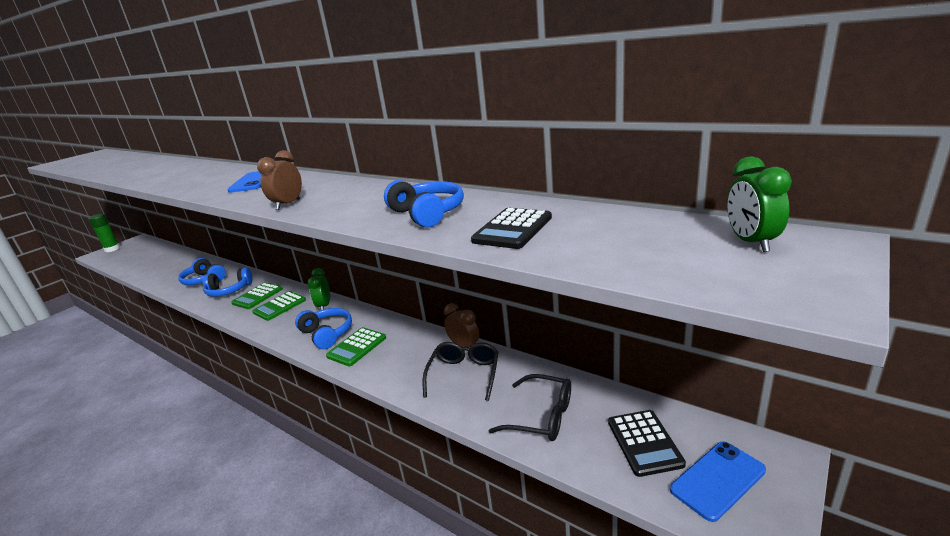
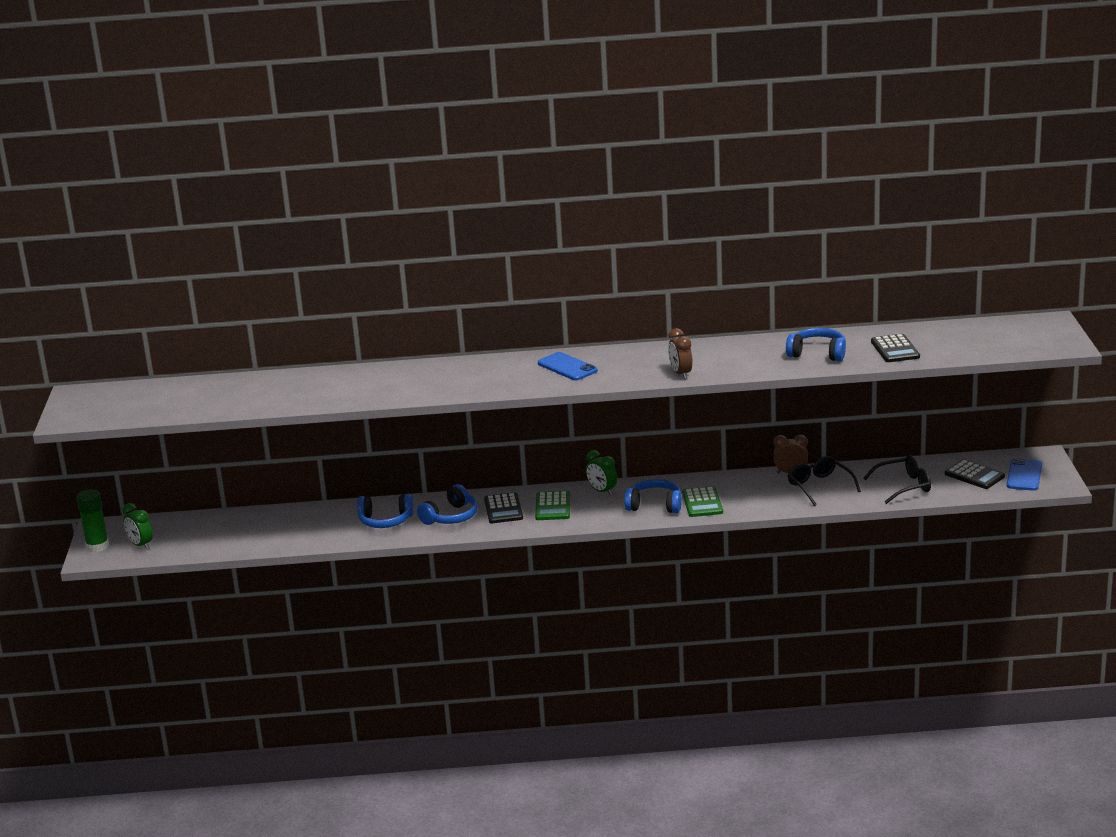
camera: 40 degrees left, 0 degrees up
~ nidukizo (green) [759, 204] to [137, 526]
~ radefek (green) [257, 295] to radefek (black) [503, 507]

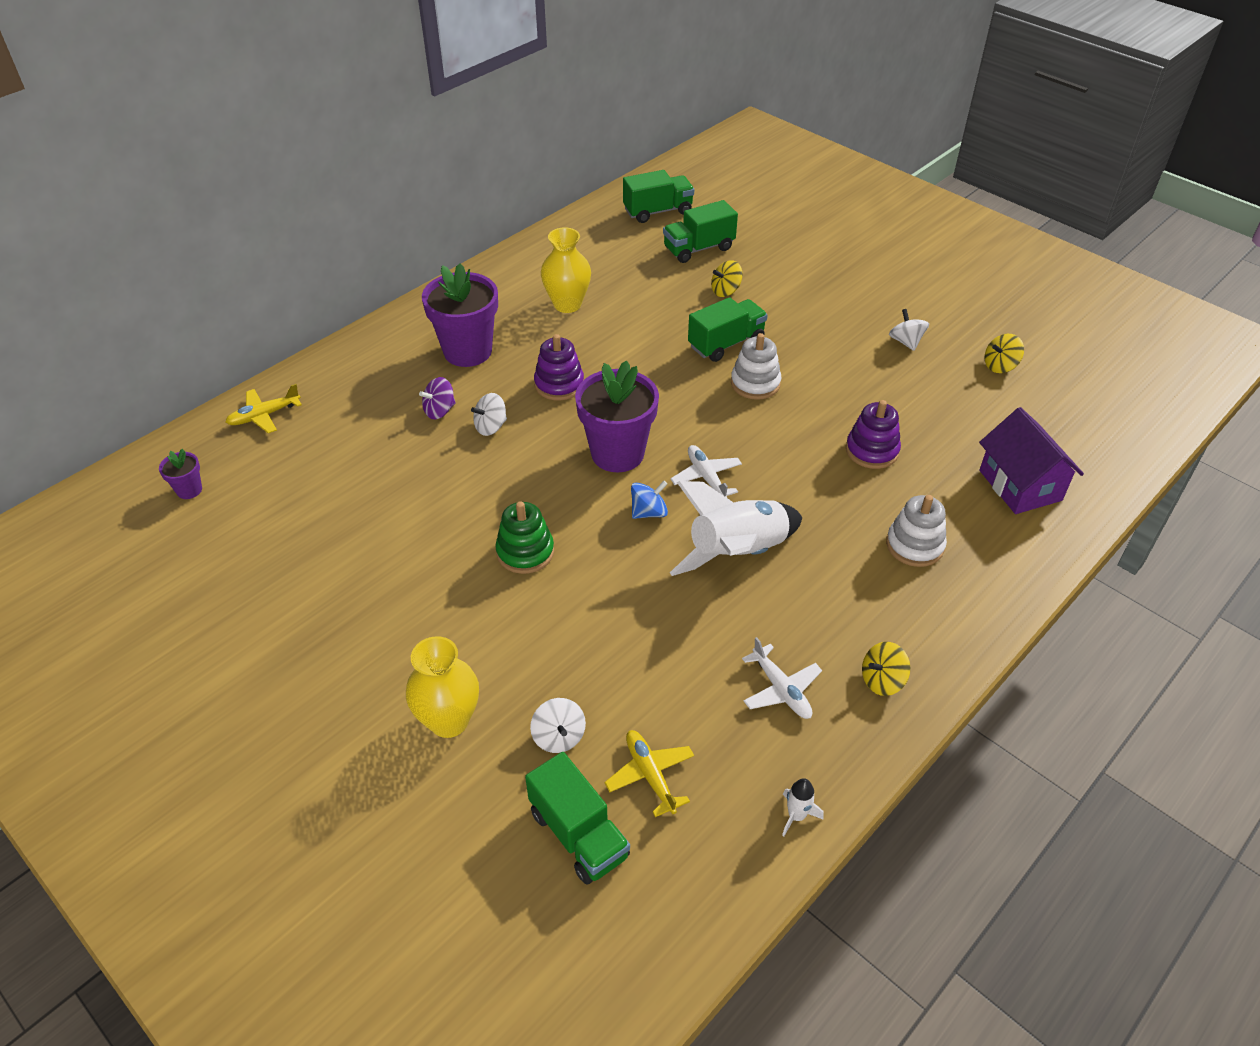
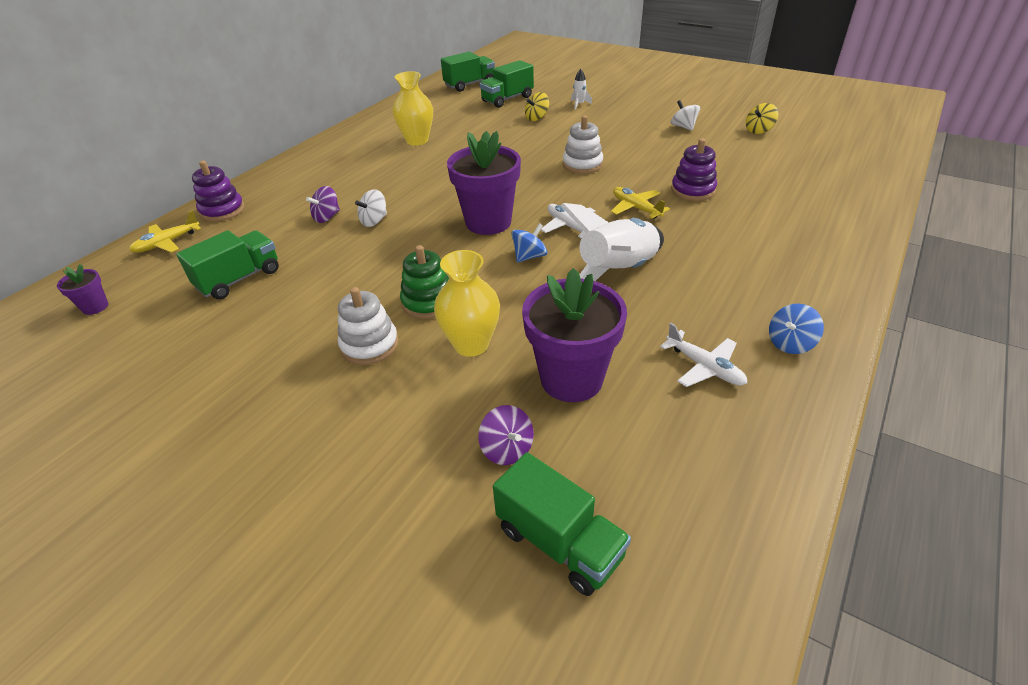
camera: 10 degrees left, 5 degrees down
~ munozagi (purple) [460, 315] to [574, 335]
~ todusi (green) [728, 329] to [227, 264]
~ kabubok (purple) [559, 367] to [218, 191]
- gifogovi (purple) [1031, 460]
~ kabubok (white) [916, 531] to [368, 326]
~ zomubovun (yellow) [442, 687] to [467, 303]
~ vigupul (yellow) [886, 669] to vigupul (blue) [796, 329]
~ vigupul (white) [558, 725] to vigupul (purple) [506, 435]
~ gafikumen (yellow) [649, 773] to [640, 203]
~ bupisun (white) [802, 807] to [581, 89]

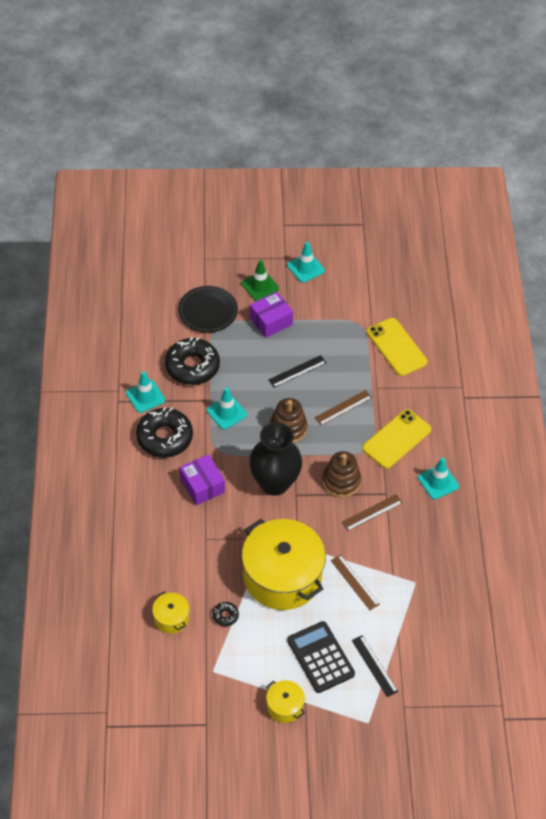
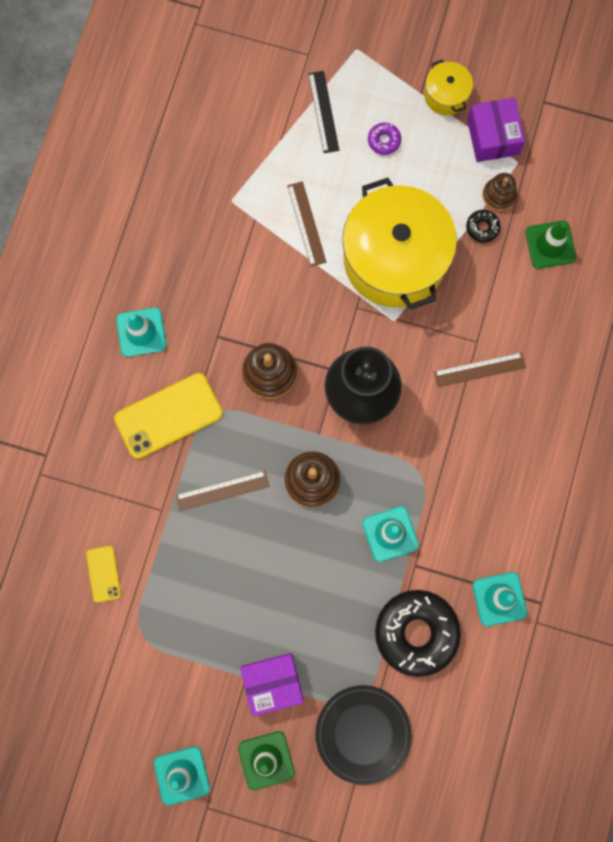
camera: 160 degrees left, 25 degrees up
~ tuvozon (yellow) [397, 347] = [103, 574] x0.52
- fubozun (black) [297, 371]
- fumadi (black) [164, 432]
~ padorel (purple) [202, 479] to [496, 130]
~ fubozun (brown) [372, 512] to [480, 369]
~ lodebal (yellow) [171, 612] to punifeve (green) [550, 245]
~ radefek (black) [321, 657] to fumadi (purple) [384, 139]
+ kabubok (brown) [499, 192]

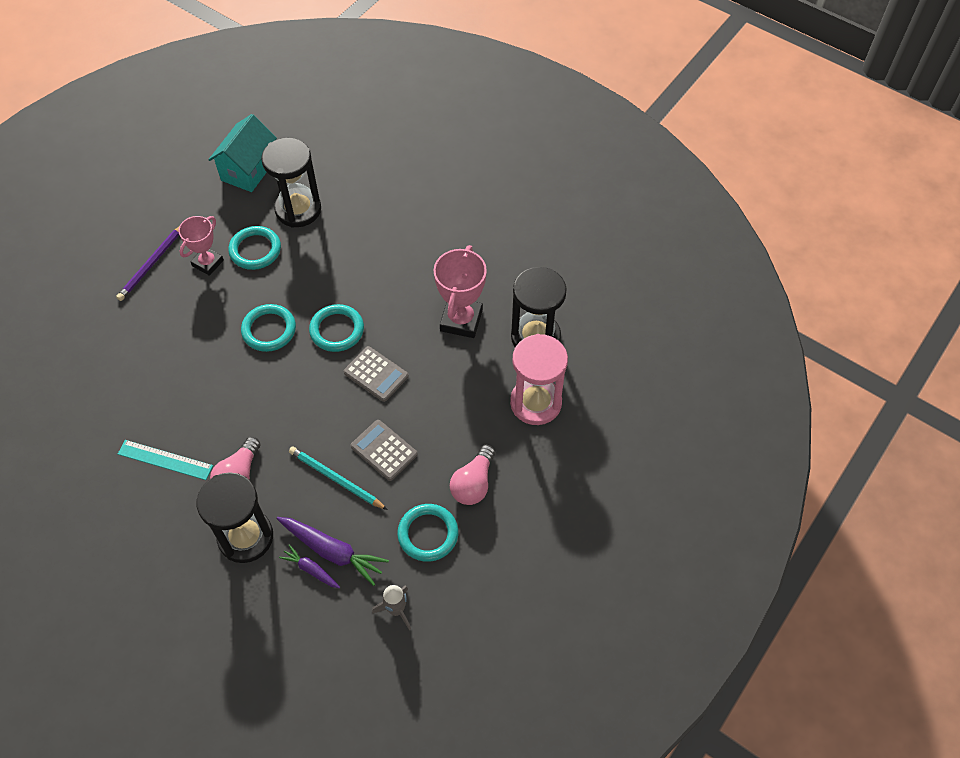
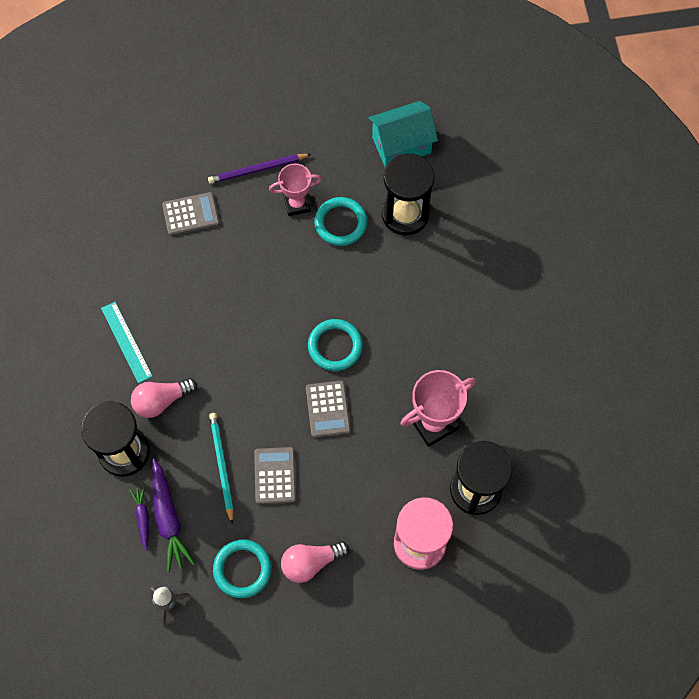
camera: 45 degrees right, 10 degrees up
- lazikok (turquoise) [268, 328]
+ radefek (grey) [191, 214]

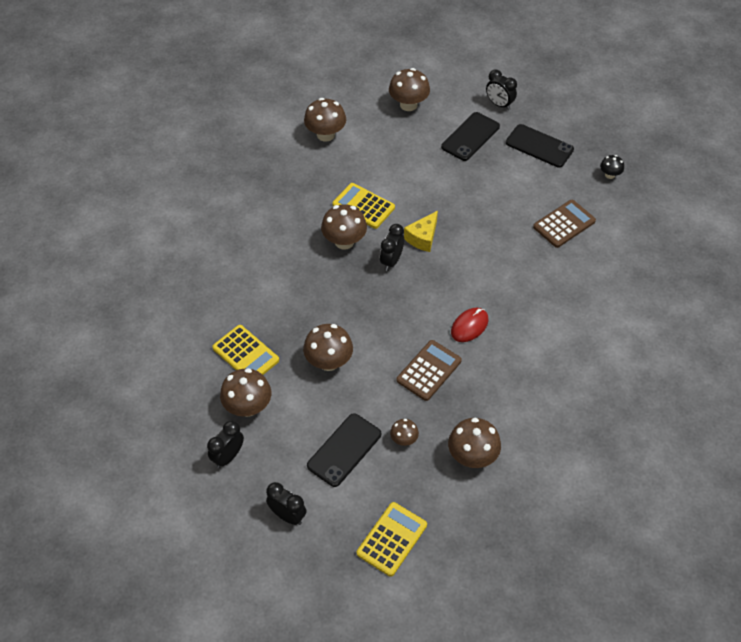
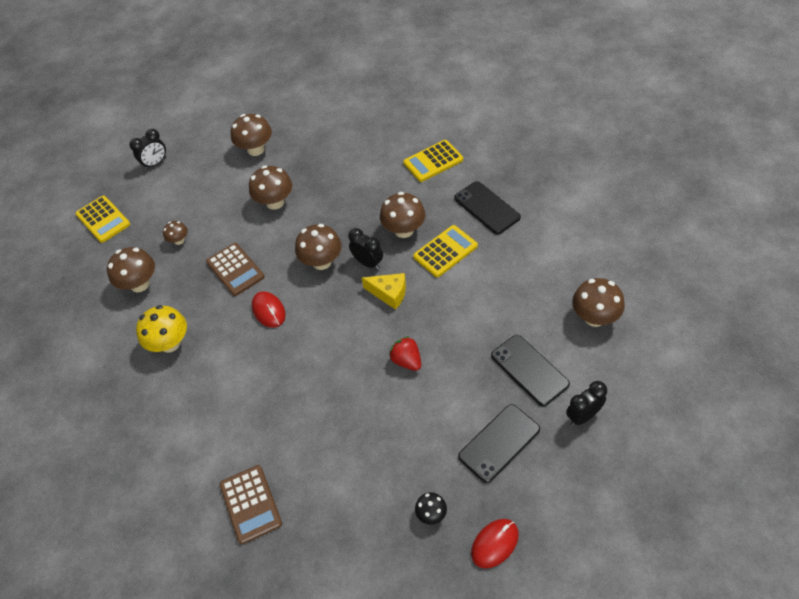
camera: 110 degrees right, 0 degrees up
~ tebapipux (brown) [325, 120] to [318, 247]
~ radefek (brown) [564, 224] to [251, 504]
~ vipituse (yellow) [421, 231] = [384, 291] 150 degrees clockwise
~ radefek (yellow) [245, 350] to [433, 161]
~ tuvozon (black) [344, 450] to [487, 207]
- nidukizo (black) [225, 444]
+ tebapipux (yellow) [161, 329]
+ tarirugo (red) [405, 353]
+ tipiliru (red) [495, 543]

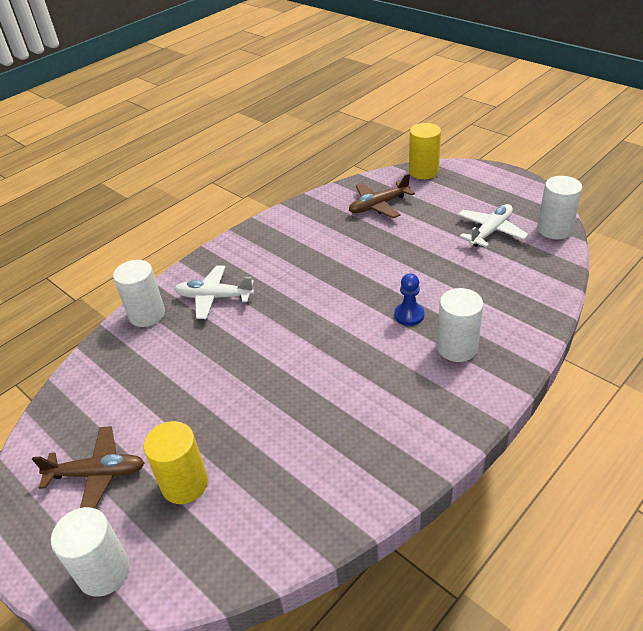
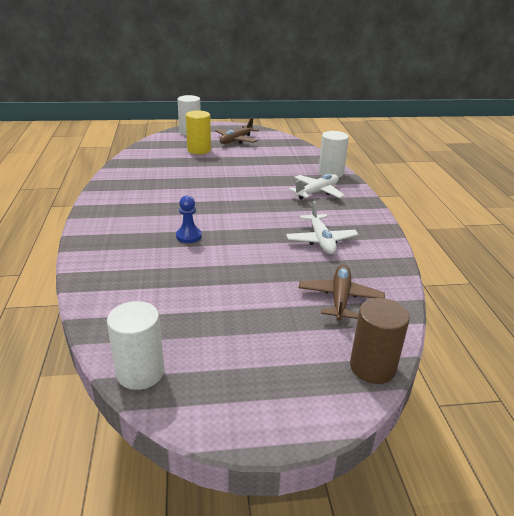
camera: 125 degrees right, 10 degrees down
~ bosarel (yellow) [425, 151] to bosarel (brown) [380, 341]
~ gafikumen (white) [493, 225] to [322, 227]
- bosarel (white) [460, 325]

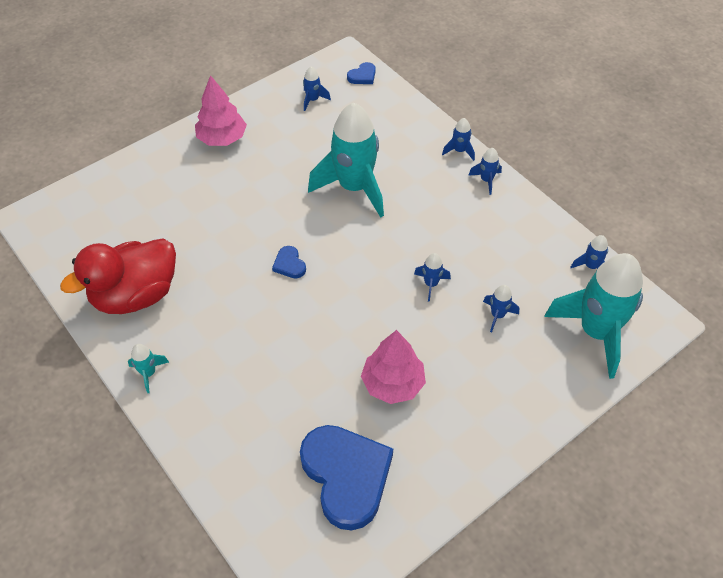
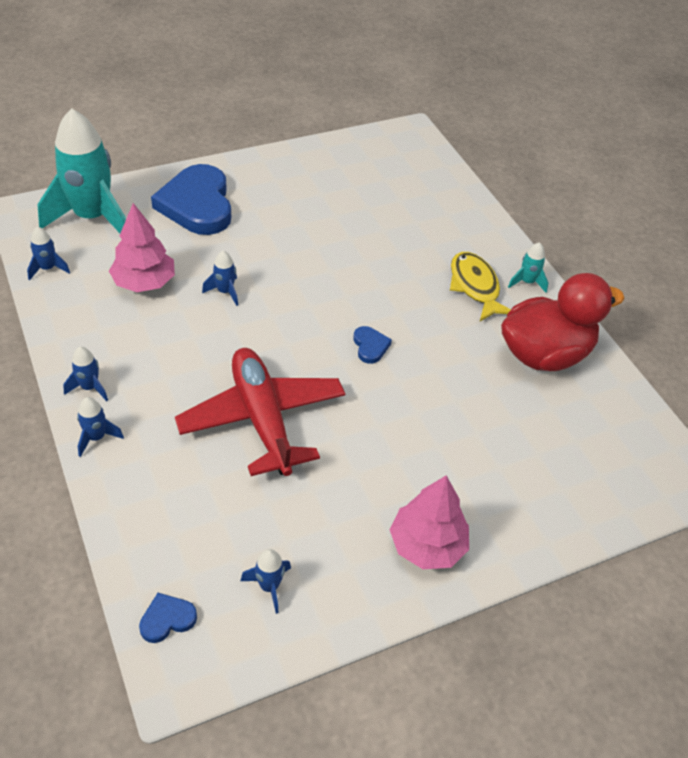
camera: 170 degrees left, 5 degrees down
~ bupisun (turquoise) [346, 160] to gafikumen (red) [260, 412]
- bupisun (blue) [501, 308]
~ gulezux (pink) [393, 367] to [142, 247]
~ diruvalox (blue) [346, 477] to [191, 199]
+ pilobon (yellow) [480, 286]

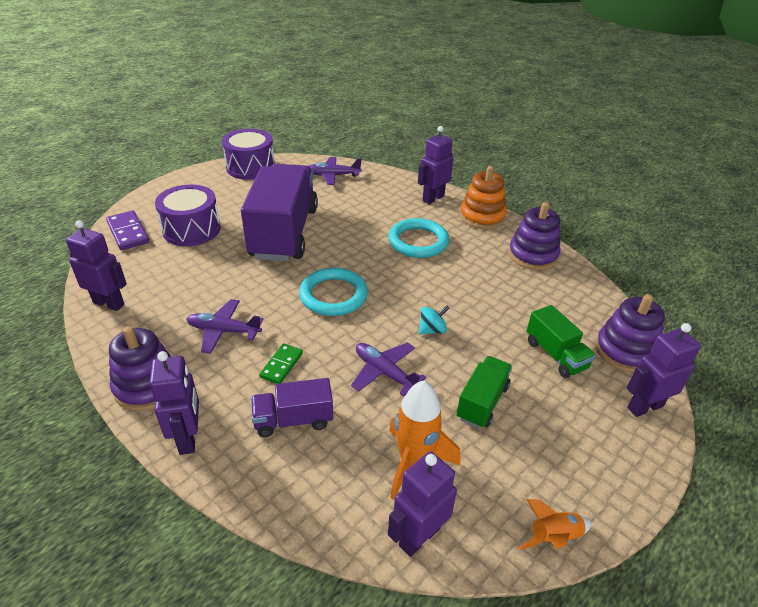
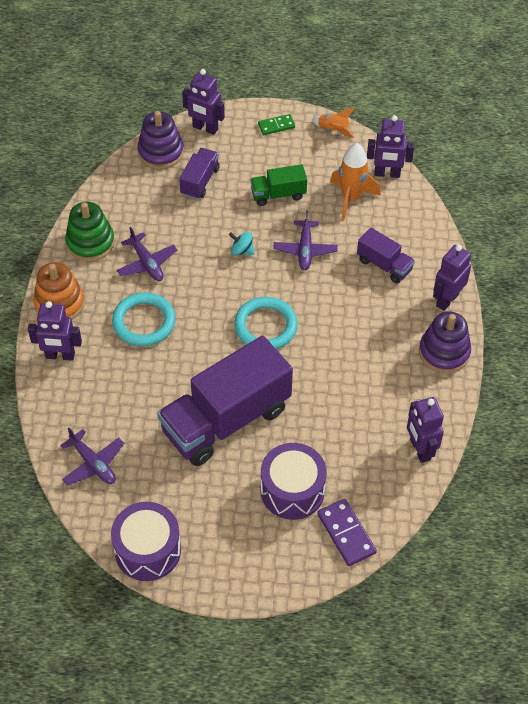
camera: 130 degrees left, 15 degrees up
~ kabubok (purple) [534, 236] to kabubok (green) [90, 231]
~ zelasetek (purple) [127, 230] = [347, 532] 45 degrees counterclockwise
~ gafikumen (purple) [225, 326] to [147, 254]
~ todusi (green) [561, 341] to todusi (purple) [199, 173]
~ zelasetek (green) [281, 364] to [276, 124]

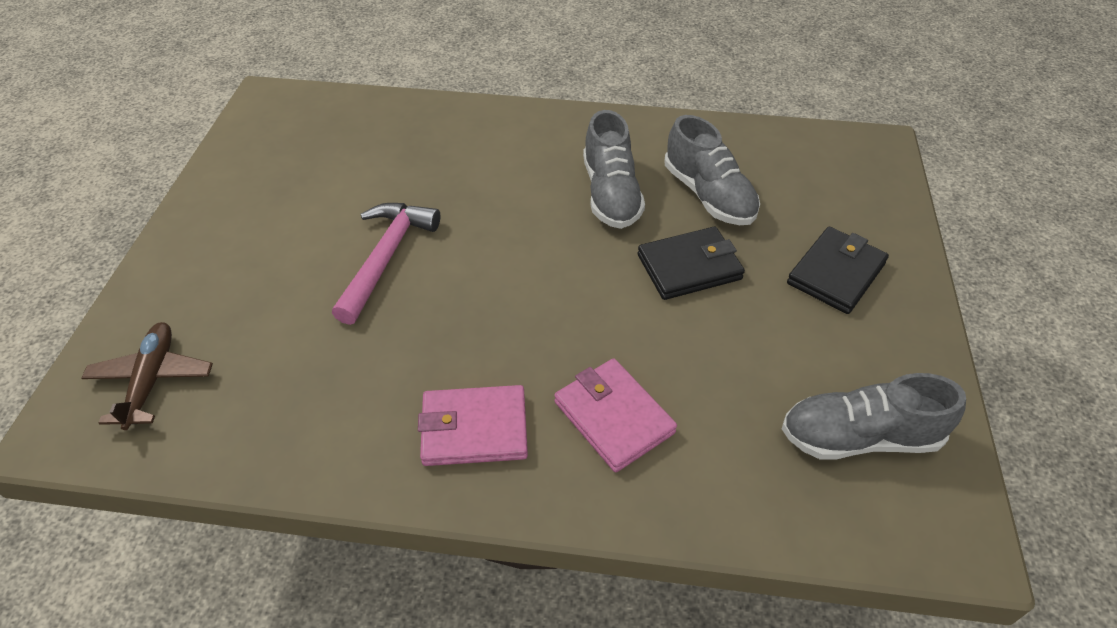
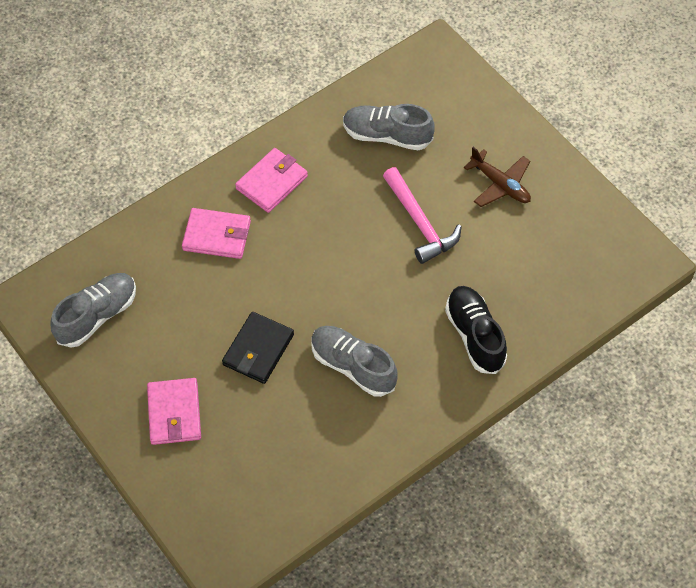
camera: 135 degrees right, 10 degrees up
~ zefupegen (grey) [712, 170] to [389, 127]
~ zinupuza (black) [838, 270] to zinupuza (pink) [174, 411]
~ gafikumen (brown) [147, 376] to [497, 177]
+ zefupegen (black) [476, 330]

